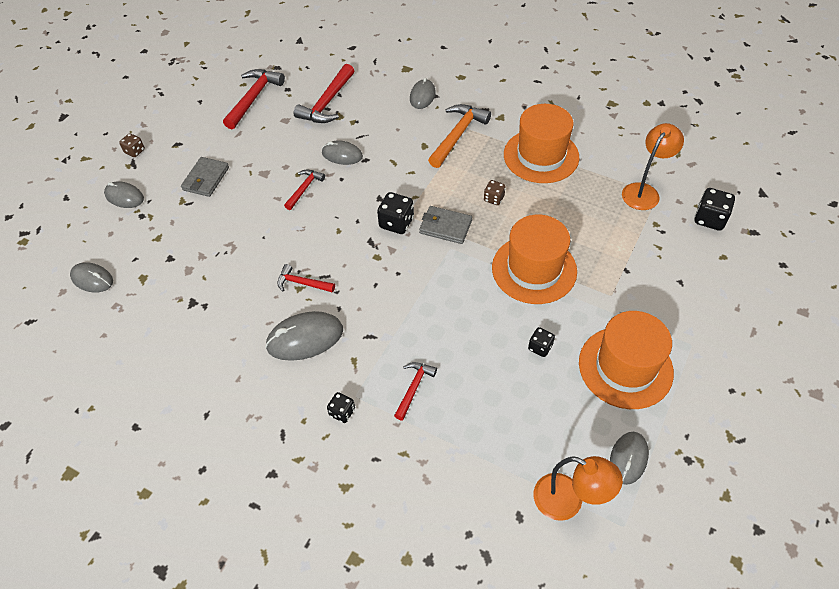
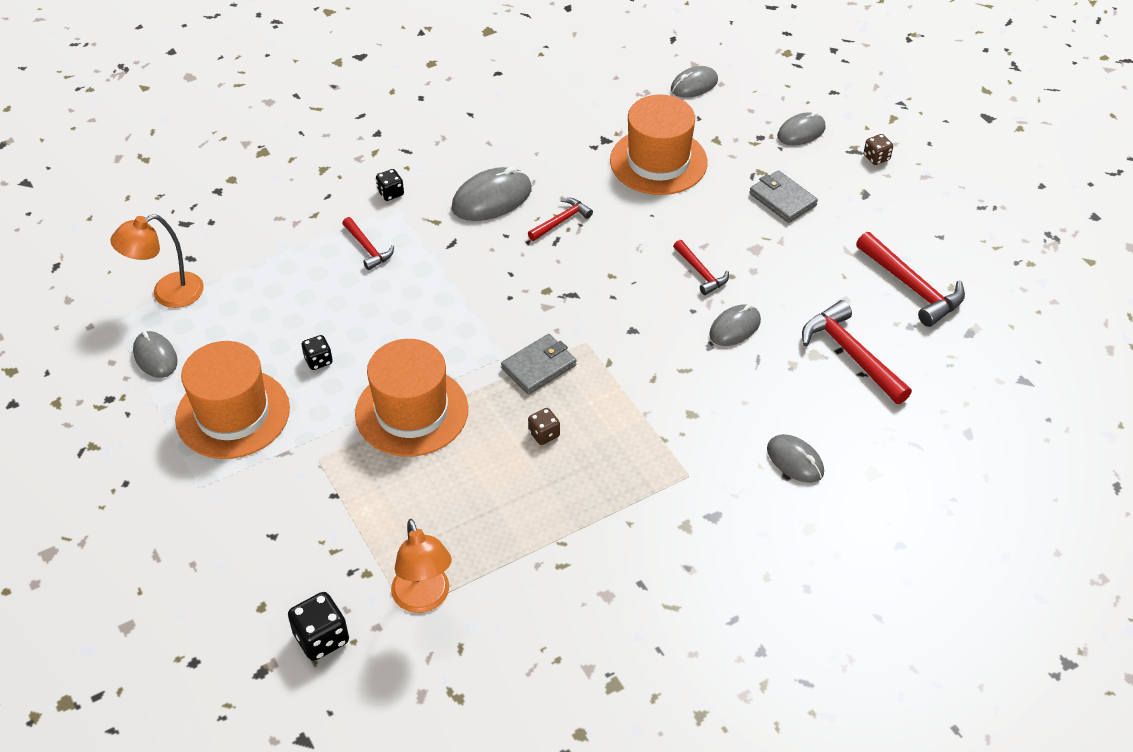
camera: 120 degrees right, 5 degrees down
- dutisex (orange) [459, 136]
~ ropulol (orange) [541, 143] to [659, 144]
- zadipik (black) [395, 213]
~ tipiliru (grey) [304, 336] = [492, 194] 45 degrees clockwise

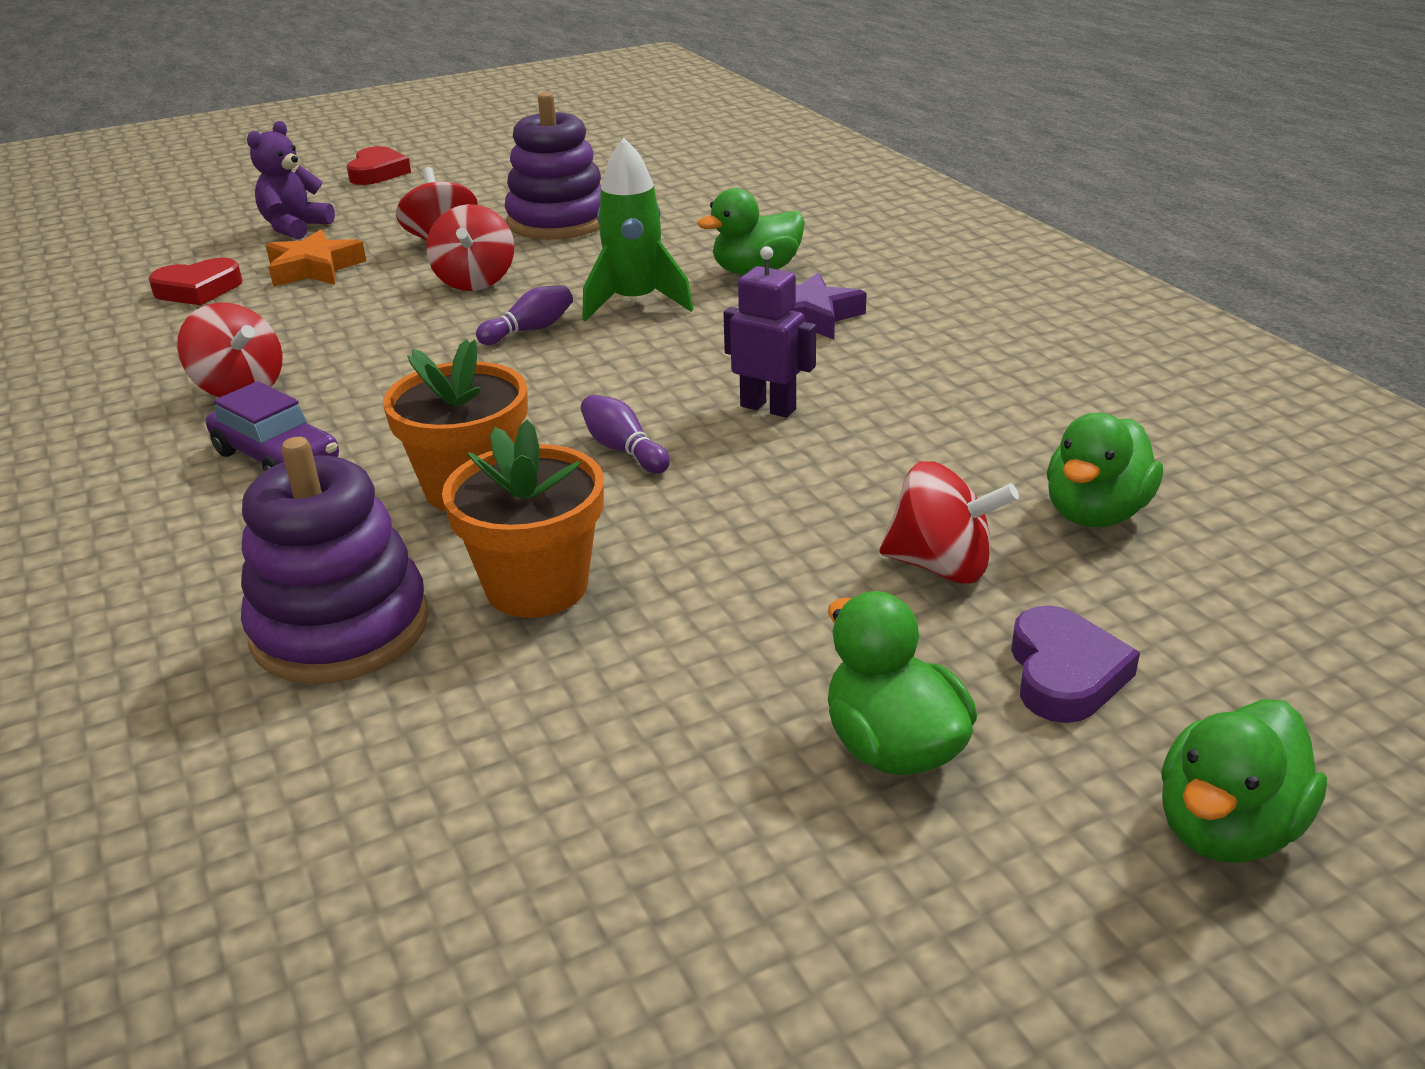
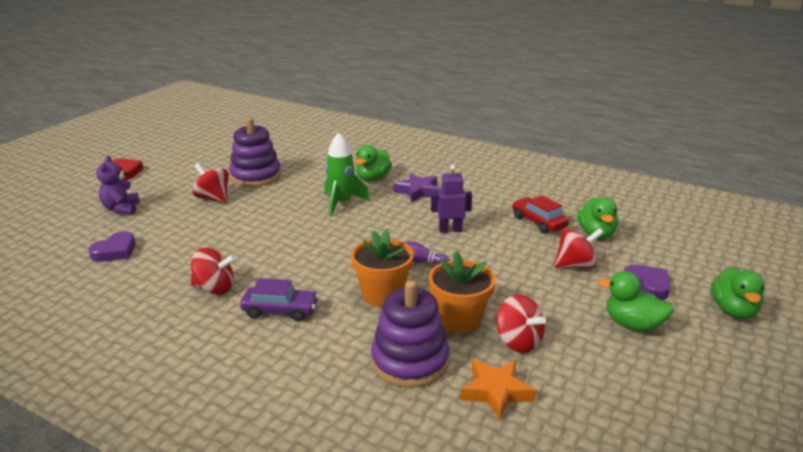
camera: 35 degrees left, 5 degrees down
~ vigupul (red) [470, 247] to [521, 323]
~ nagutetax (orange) [316, 258] to [498, 390]
~ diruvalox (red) [195, 281] to diruvalox (purple) [112, 246]
- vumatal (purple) [524, 315]
+ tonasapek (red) [540, 214]

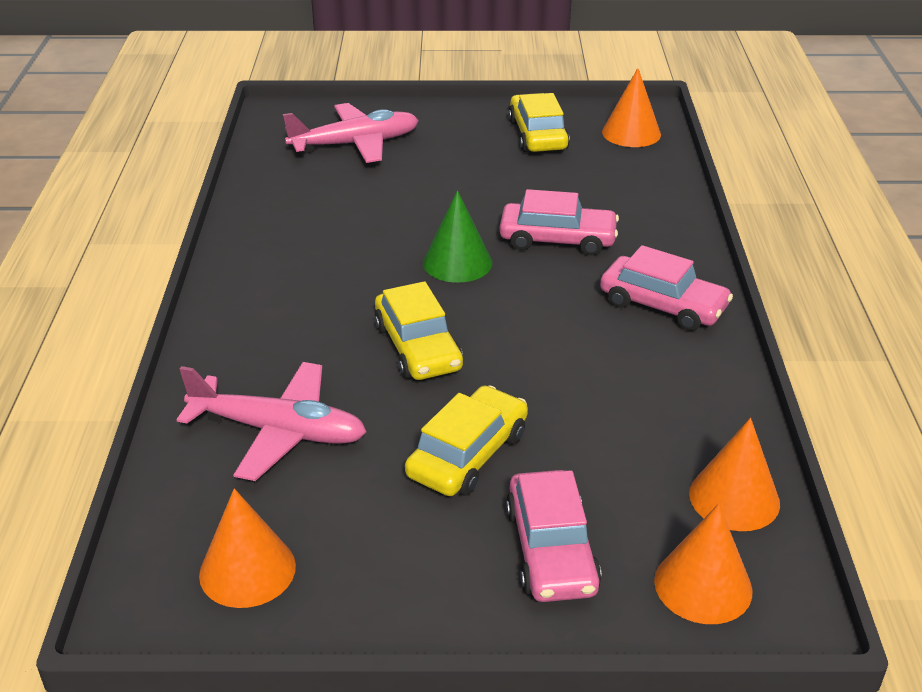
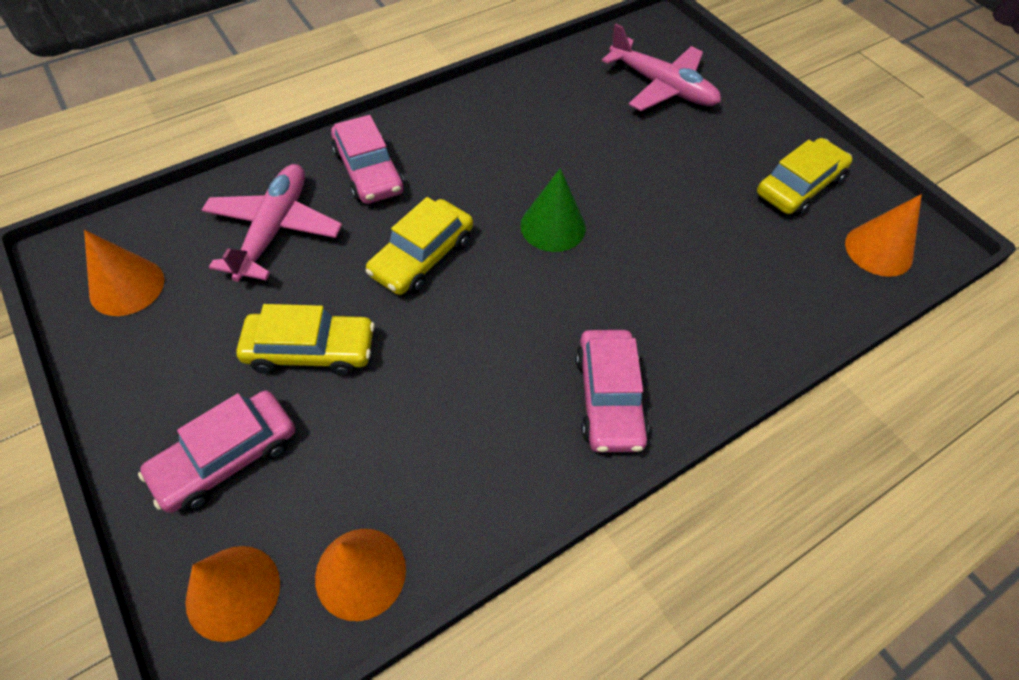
camera: 55 degrees right, 20 degrees up
~ tonasapek (pink) [559, 222] to [367, 159]
~ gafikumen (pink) [271, 421] = [272, 223] 150 degrees counterclockwise

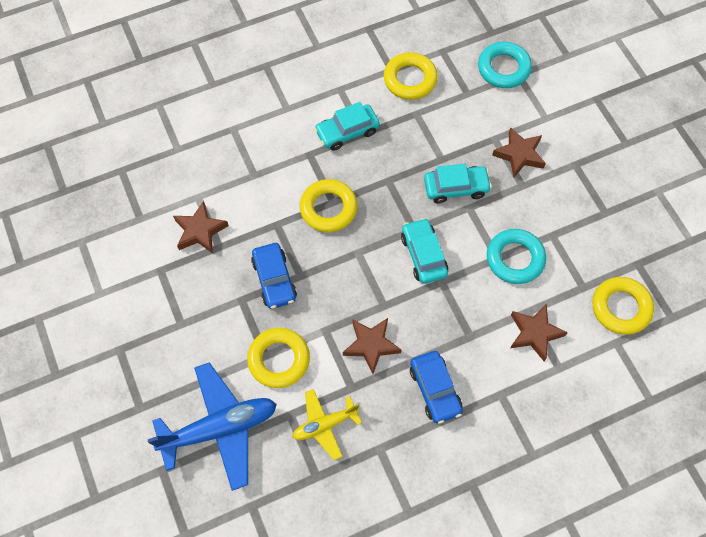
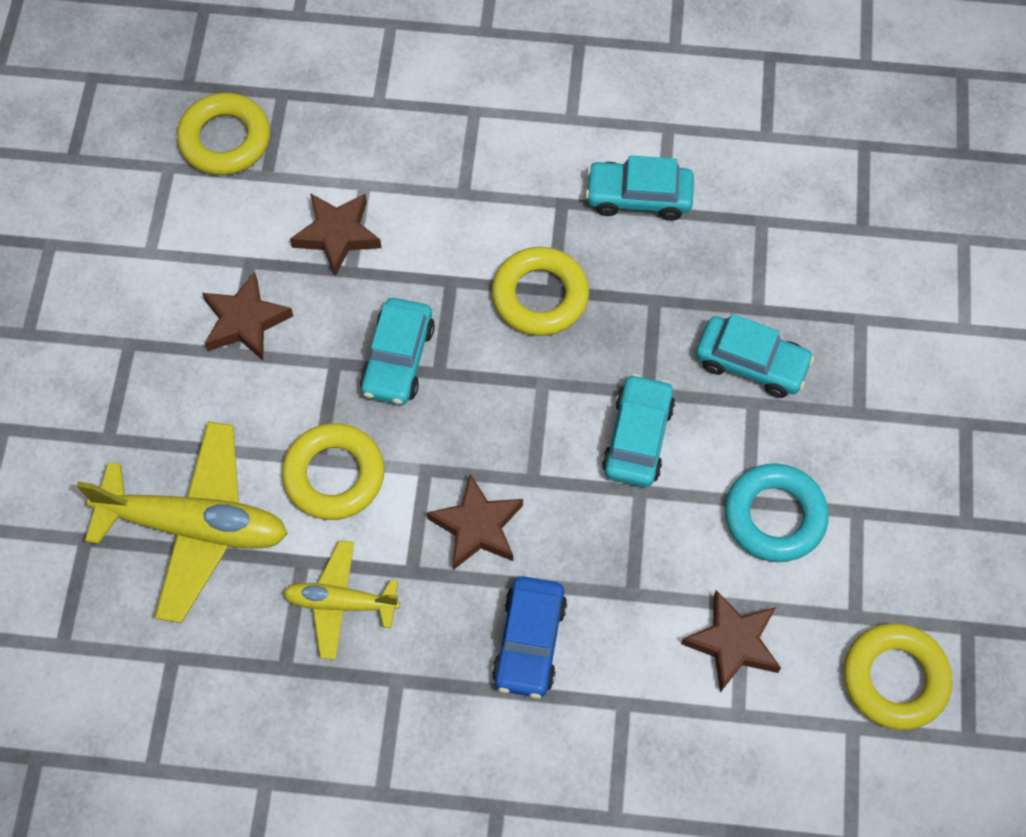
camera: 30 degrees right, 0 degrees up
- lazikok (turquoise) [505, 65]
~ lazikok (yellow) [411, 76] to [223, 134]
~ nagutetax (brown) [519, 152] to [247, 316]
~ tonasapek (blue) [274, 276] to tonasapek (turquoise) [397, 351]
~ gafikumen (blue) [212, 426] to gafikumen (yellow) [182, 522]

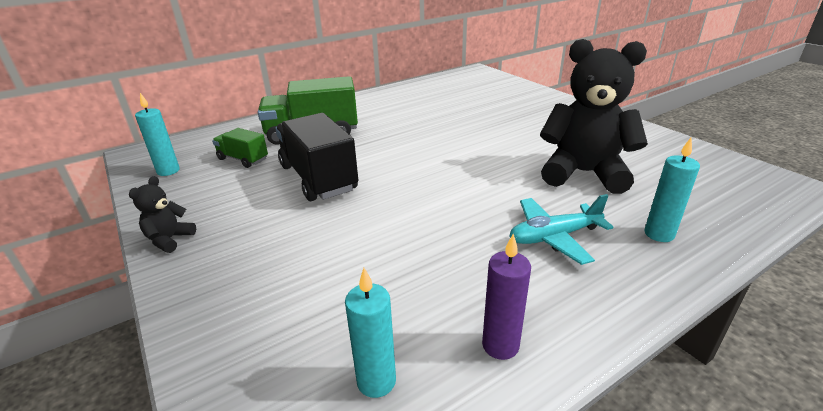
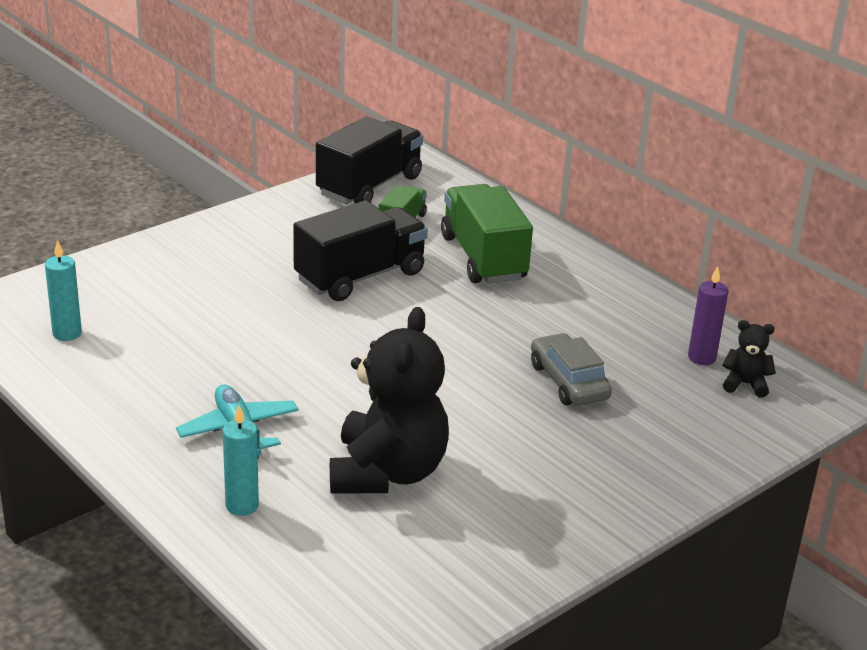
camera: 80 degrees right, 0 degrees up
~ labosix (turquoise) [157, 134] to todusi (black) [369, 160]
~ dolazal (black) [162, 214] to [749, 359]
~ labosix (purple) [506, 296] to [708, 315]
+ tonasapek (grey) [571, 369]

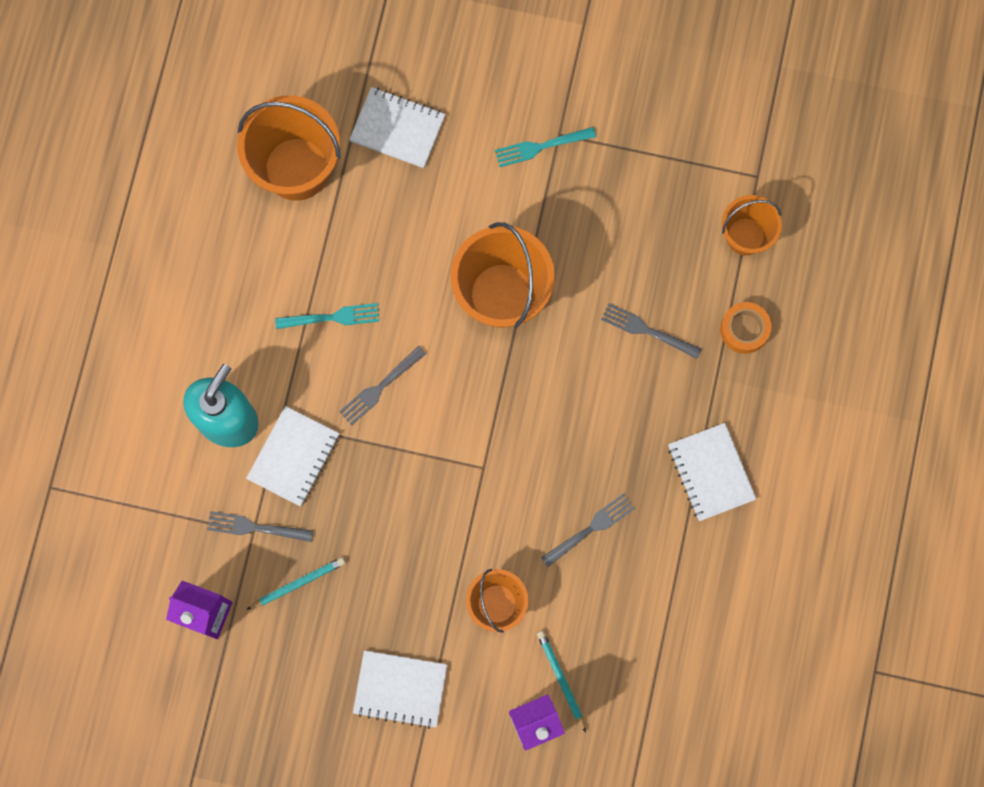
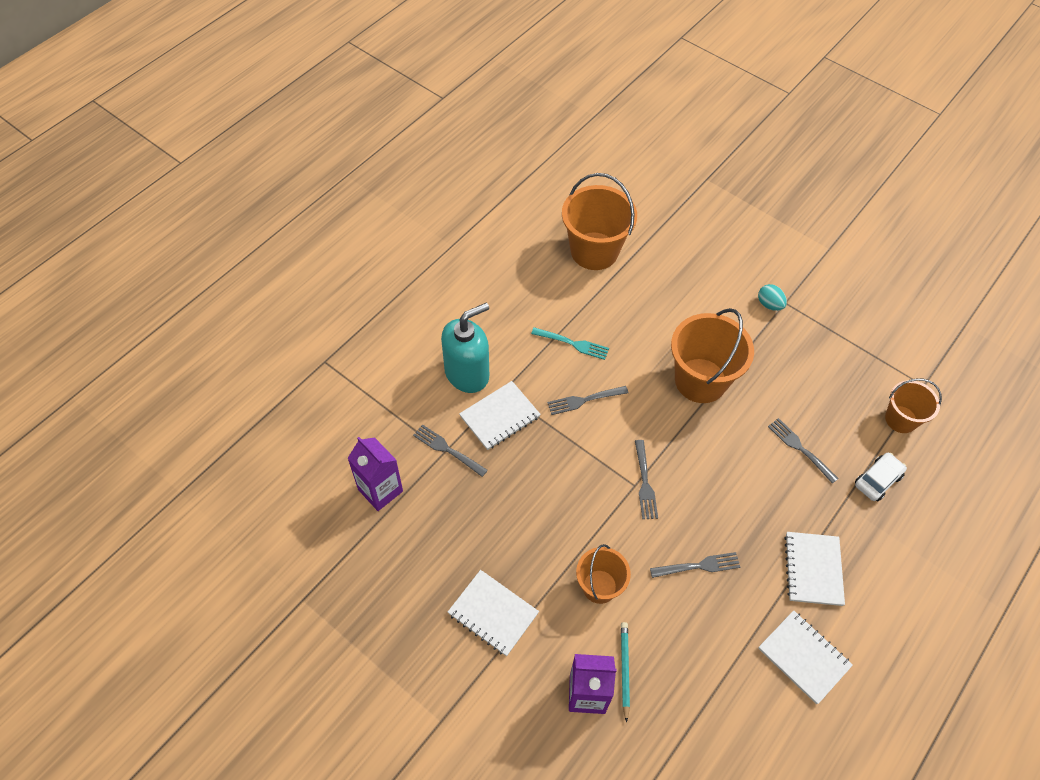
camera: 25 degrees right, 20 degrees down
~ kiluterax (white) [397, 127] to [805, 657]
~ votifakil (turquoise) [545, 147] to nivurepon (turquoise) [772, 297]
~ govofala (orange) [746, 328] to tonasapek (white) [881, 477]
- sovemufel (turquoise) [295, 583]
+ votifakil (grey) [646, 479]

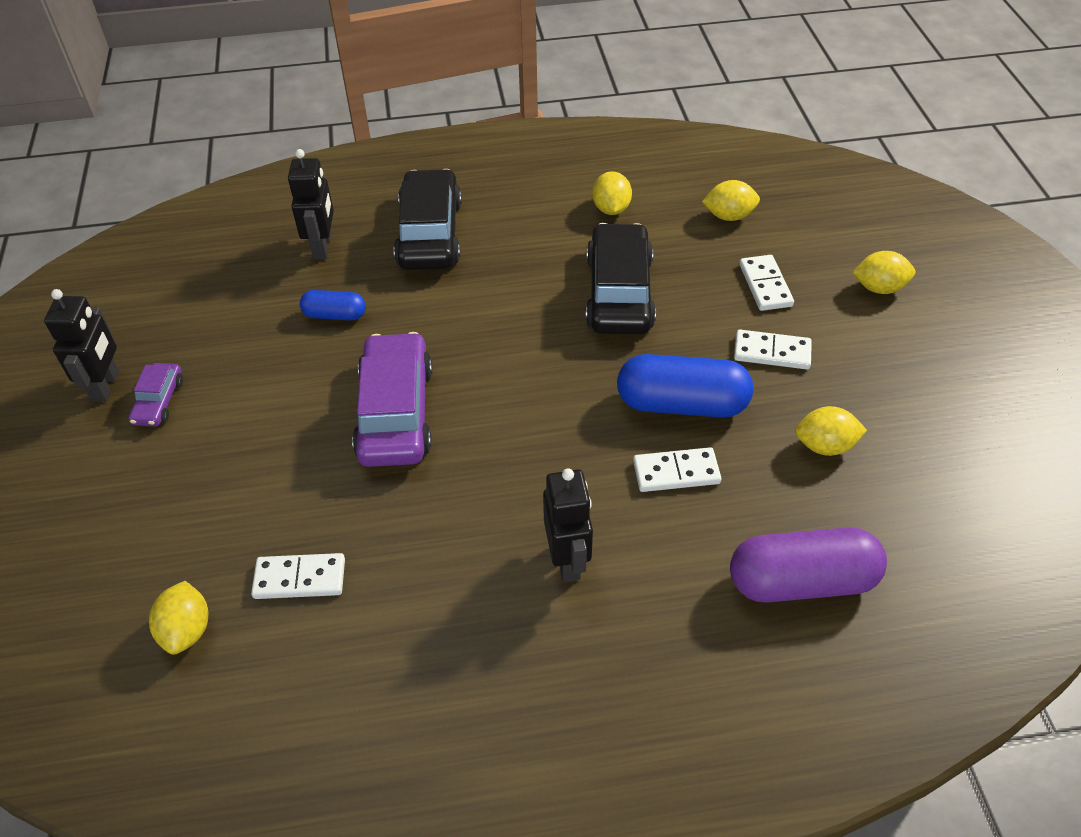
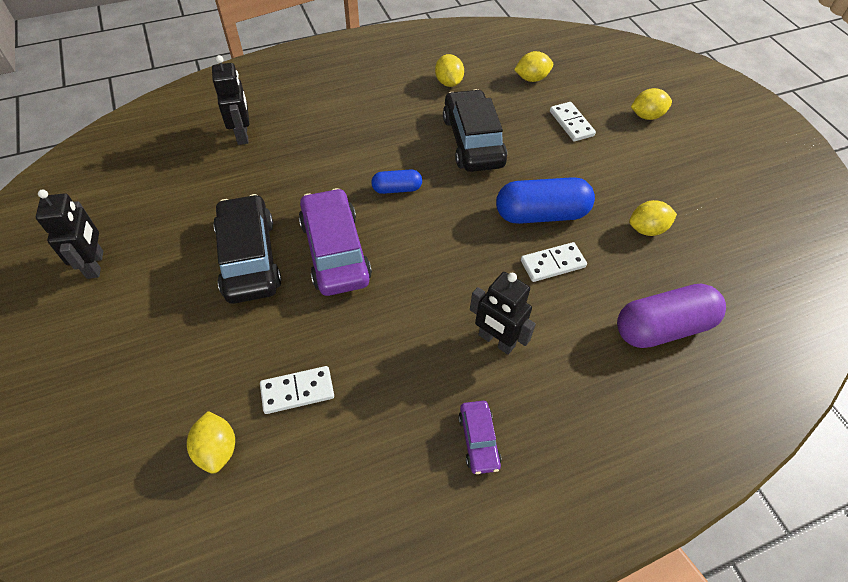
camera: 15 degrees left, 5 degrees up
~ tonasapek (black) [428, 219] to [247, 249]
~ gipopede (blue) [333, 305] to [396, 182]
- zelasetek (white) [773, 349]
~ tonasapek (purple) [156, 394] to [479, 437]
~ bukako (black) [568, 525] = [503, 313] 150 degrees clockwise

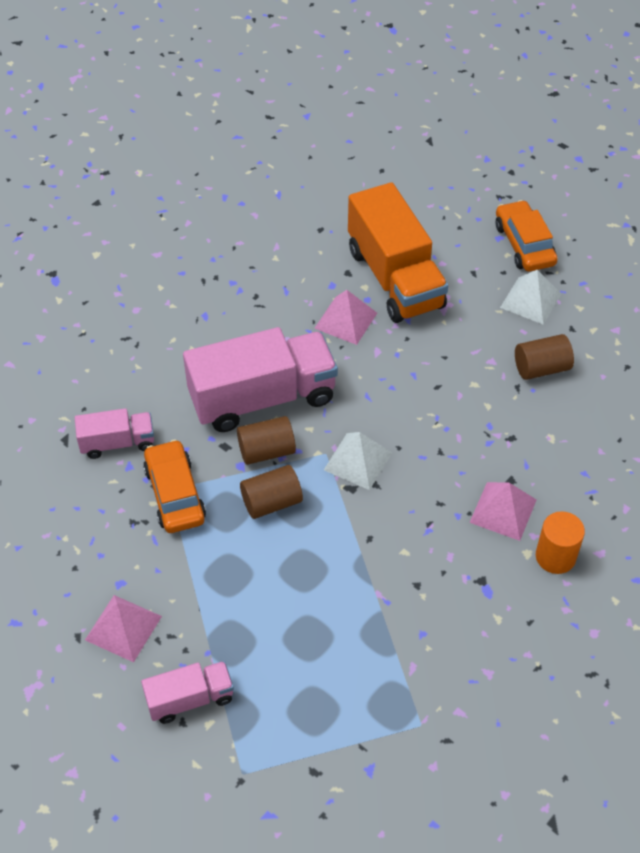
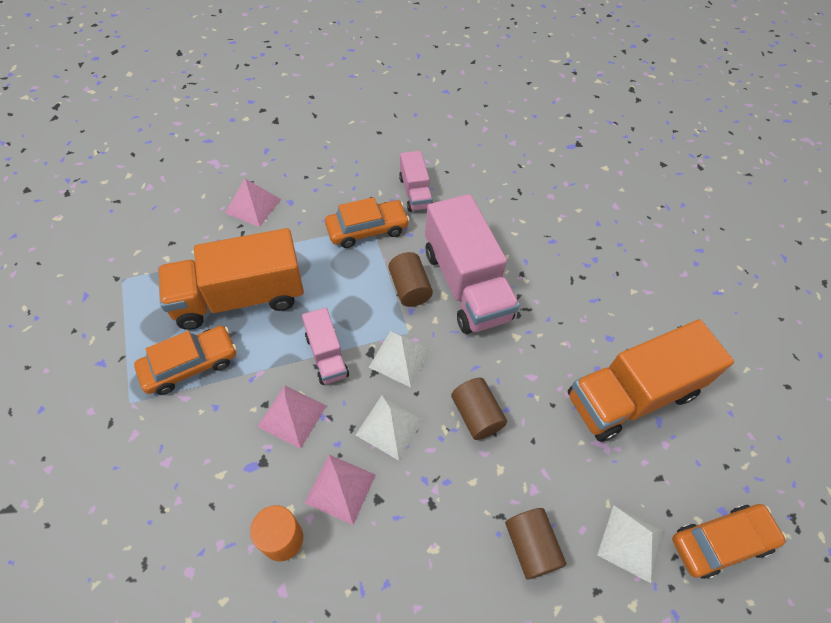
camera: 85 degrees right, 5 degrees up
~ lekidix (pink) [345, 317] to [291, 417]
~ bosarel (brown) [271, 492] to [479, 409]
~ todusi (pink) [187, 692] to [325, 346]
+ todusi (orange) [231, 279]
+ tonasapek (orange) [185, 360]
+ lekidix (white) [390, 427]

